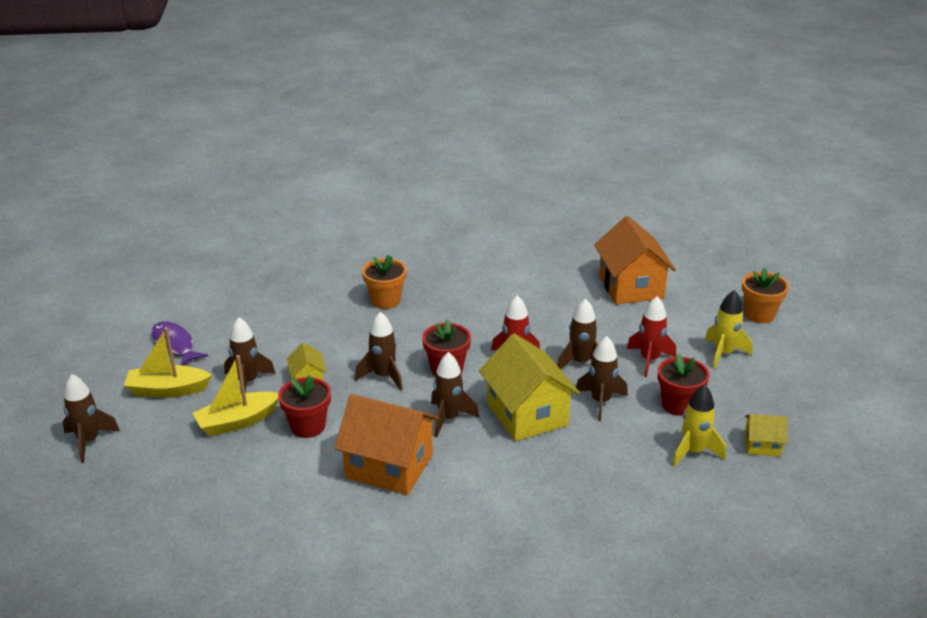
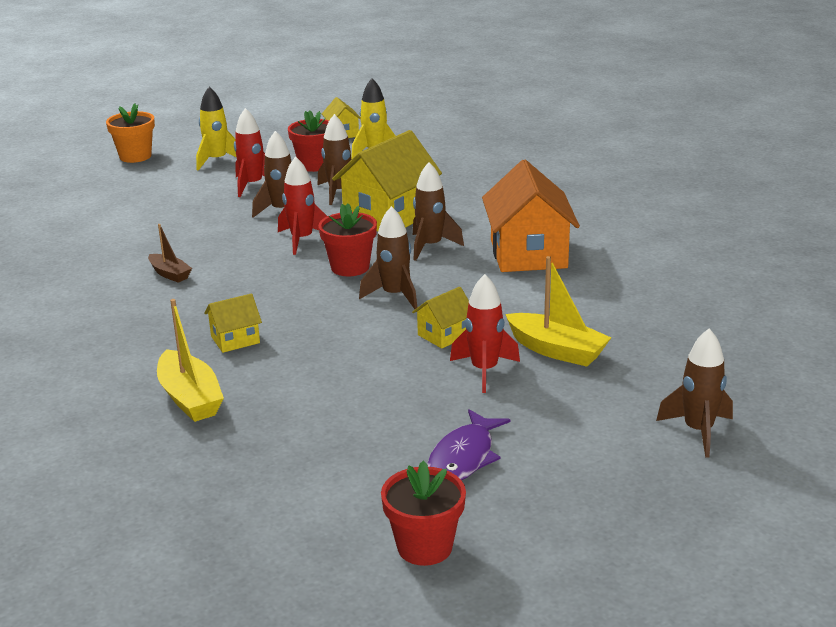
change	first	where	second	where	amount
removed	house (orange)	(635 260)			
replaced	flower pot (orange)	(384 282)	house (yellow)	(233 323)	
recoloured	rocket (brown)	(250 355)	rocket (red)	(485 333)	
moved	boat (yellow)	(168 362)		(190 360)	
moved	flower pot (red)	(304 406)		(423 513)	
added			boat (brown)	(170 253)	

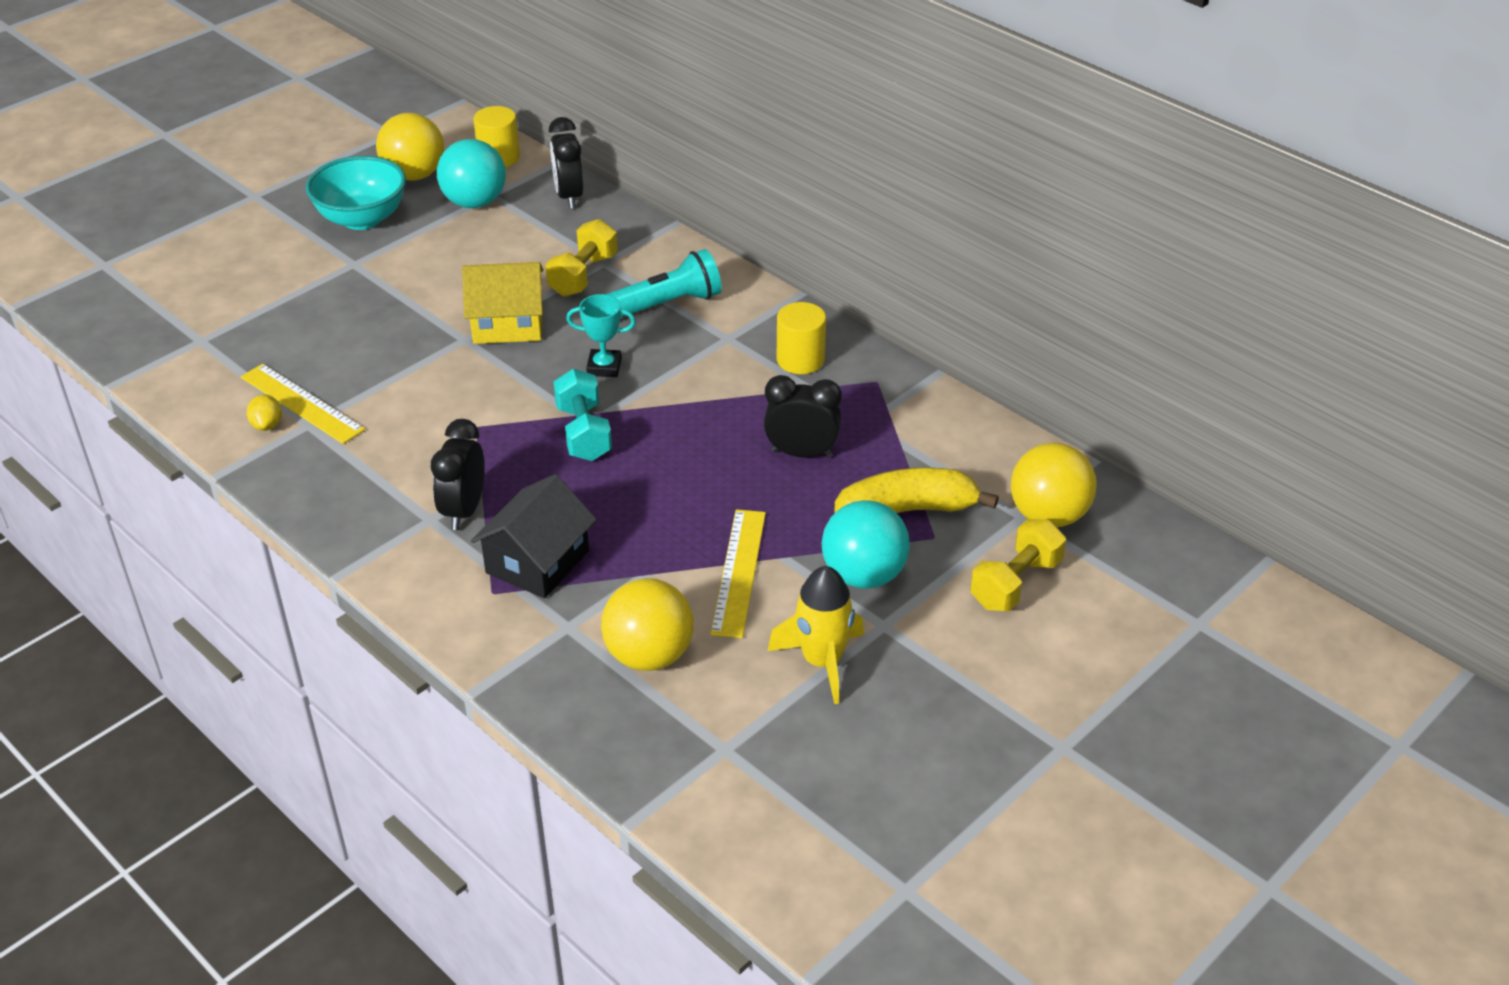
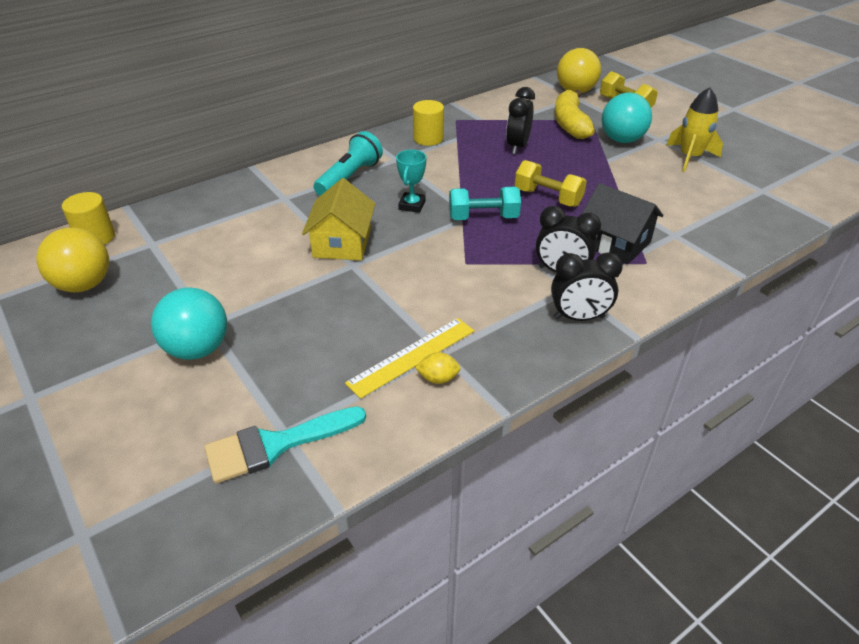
change	first	where	second	where	amount
moved	clock (black)	(566 163)		(587 286)	
moved	ball (turquoise)	(471 173)		(189 324)	
removed	bowl (turquoise)	(356 193)			
moved	dumbbell (yellow)	(581 258)		(551 183)	
turned	flashlight (turquoise)	(664 283)		(348 163)	45 degrees clockwise
removed	ruler (yellow)	(738 573)			
removed	ball (yellow)	(647 624)			
added			brush (turquoise)	(285 445)	

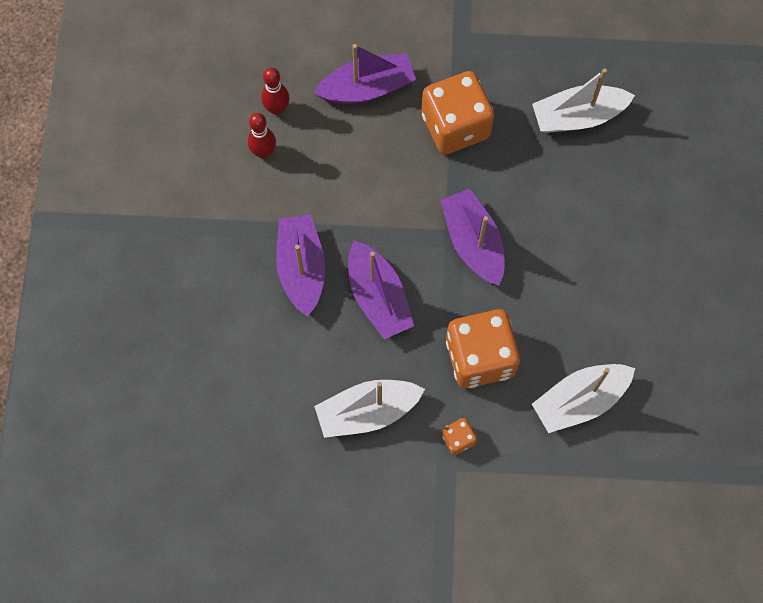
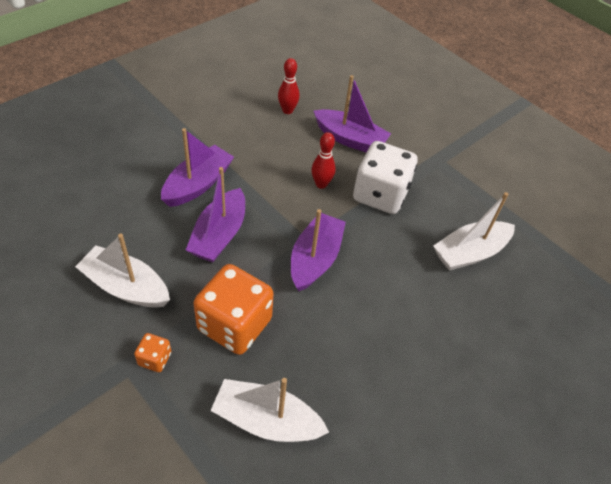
change	first	where	second	where	amount
turned	boat (white)	(583 100)		(474 231)	60 degrees counterclockwise
recoloured	dice (orange)	(457 112)	dice (white)	(385 177)	
moved	bowling pin (red)	(262 136)		(323 160)	

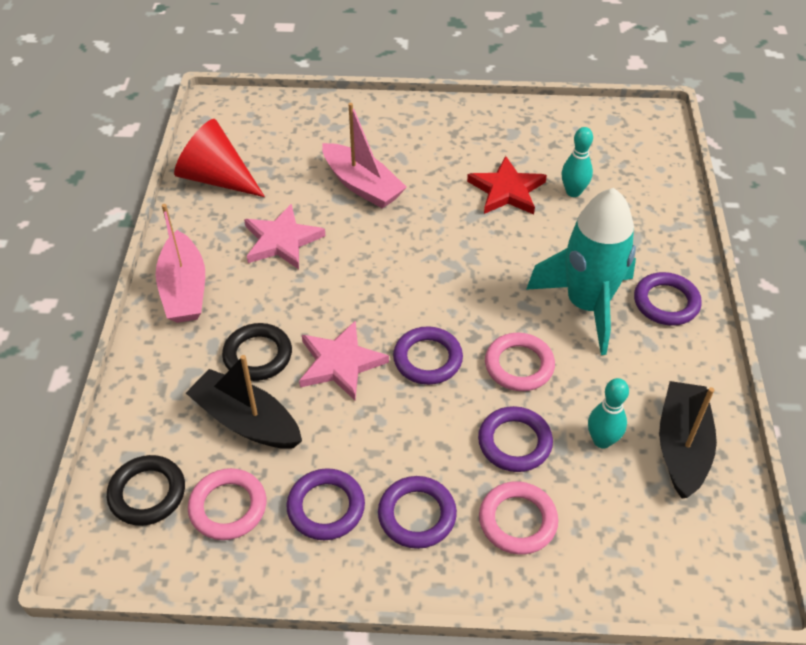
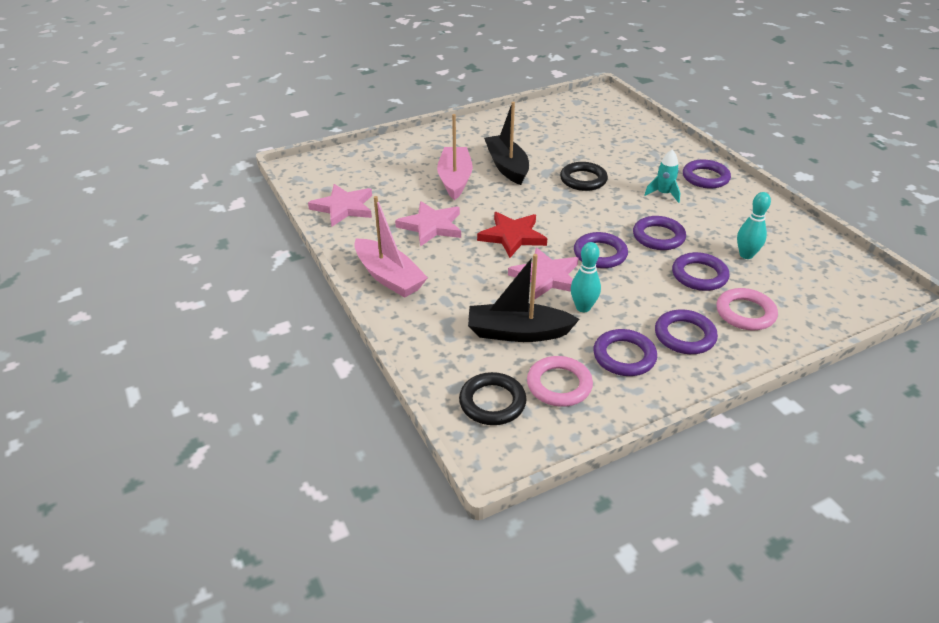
change	first	where	second	where	amount
turned	boat (pink)	(364 156)		(455 157)	105 degrees counterclockwise
replaced	cone (red)	(219 158)	star (pink)	(340 205)	
moved	bowling pin (turquoise)	(577 162)		(586 277)	
moved	star (red)	(507 185)		(512 235)	
resized	rocket (turquoise)	(581 271)		(662 176)	x0.43
moved	ring (black)	(257 352)		(584 176)	
recoloured	ring (pink)	(520 362)	ring (purple)	(659 233)	
moved	boat (black)	(688 439)		(506 143)	

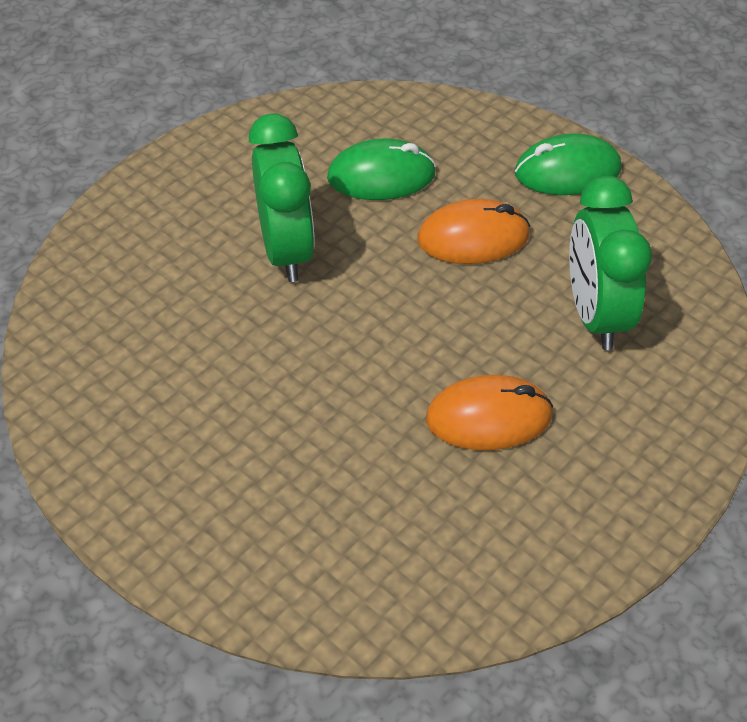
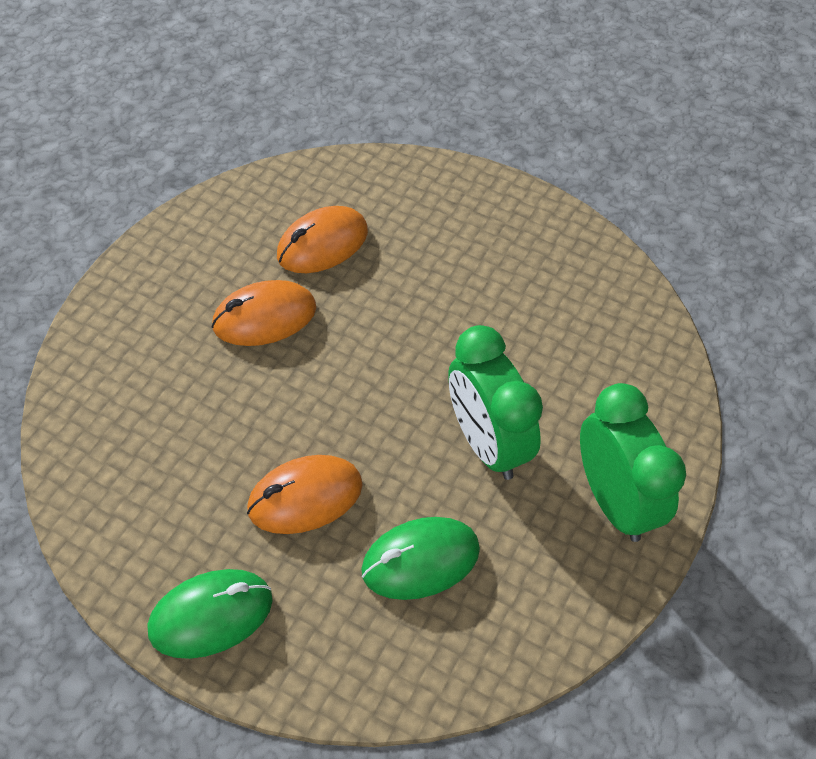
change	first	where	second	where	amount
moved	clock (green)	(610 263)		(633 462)	
added			mouse (orange)	(322 239)	

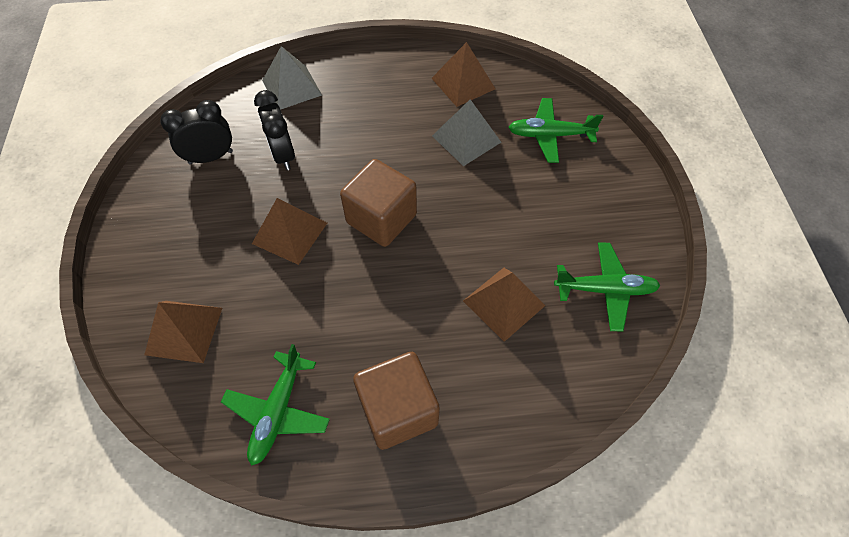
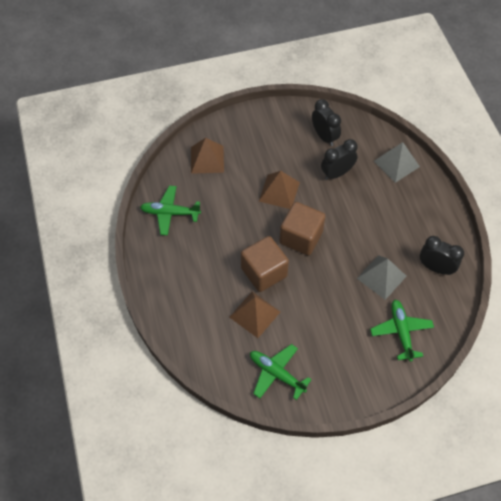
change	first	where	second	where	amount
replaced	pyramid (brown)	(463 74)	clock (black)	(442 255)	
turned	plane (green)	(607 286)		(281 372)	135 degrees clockwise
moved	cube (brown)	(396 401)		(265 264)	

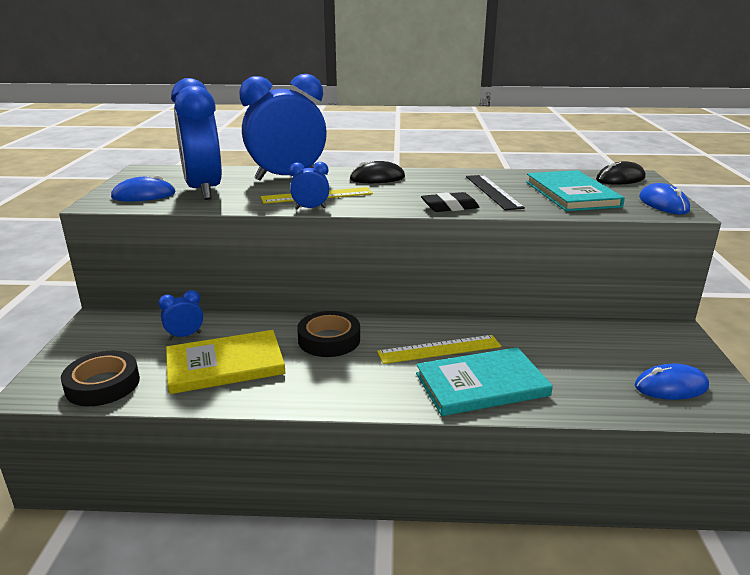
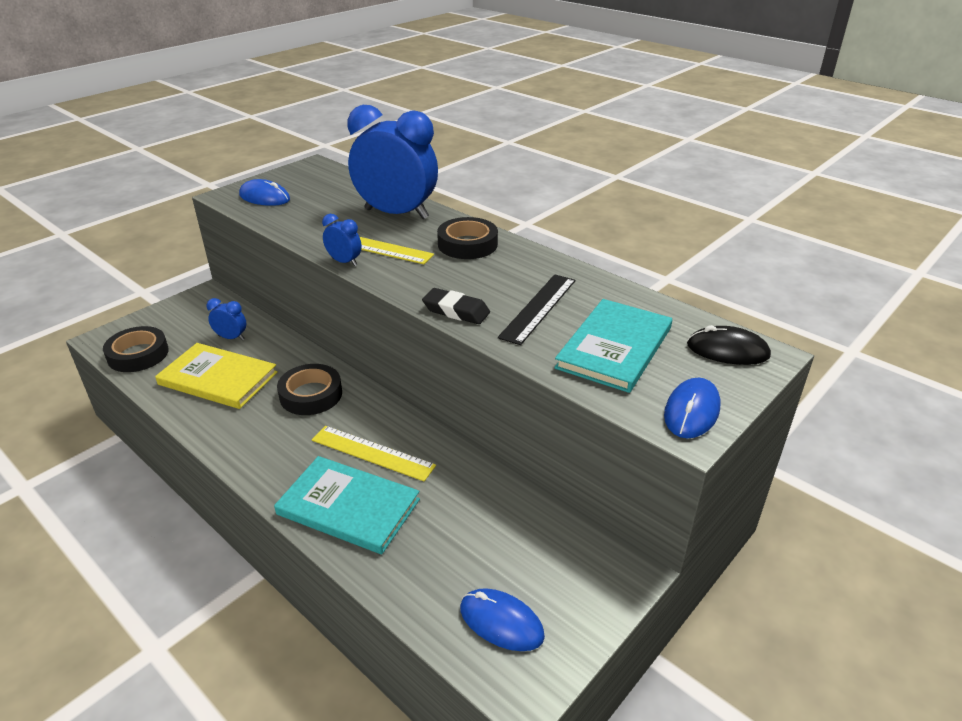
change	first	where	second	where	amount
removed	clock (blue)	(196 139)			
replaced	mouse (black)	(377 172)	tape (black)	(467 238)	

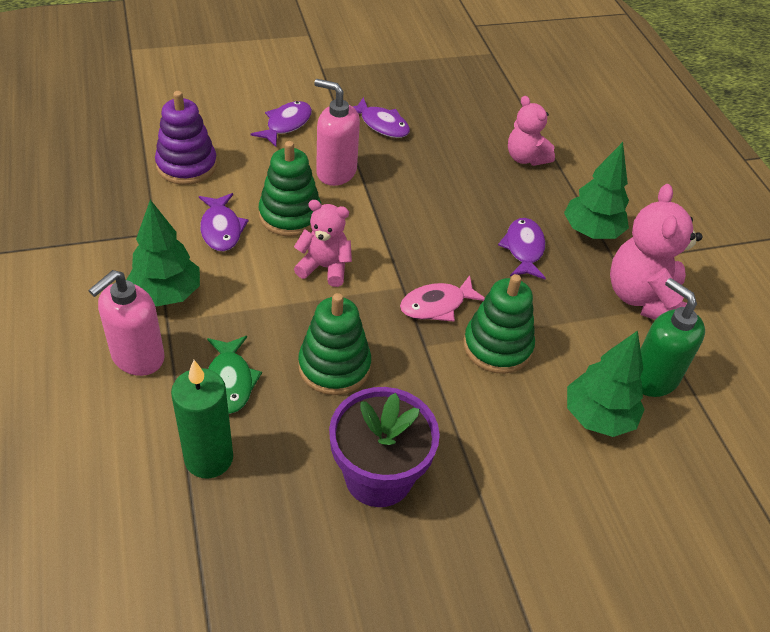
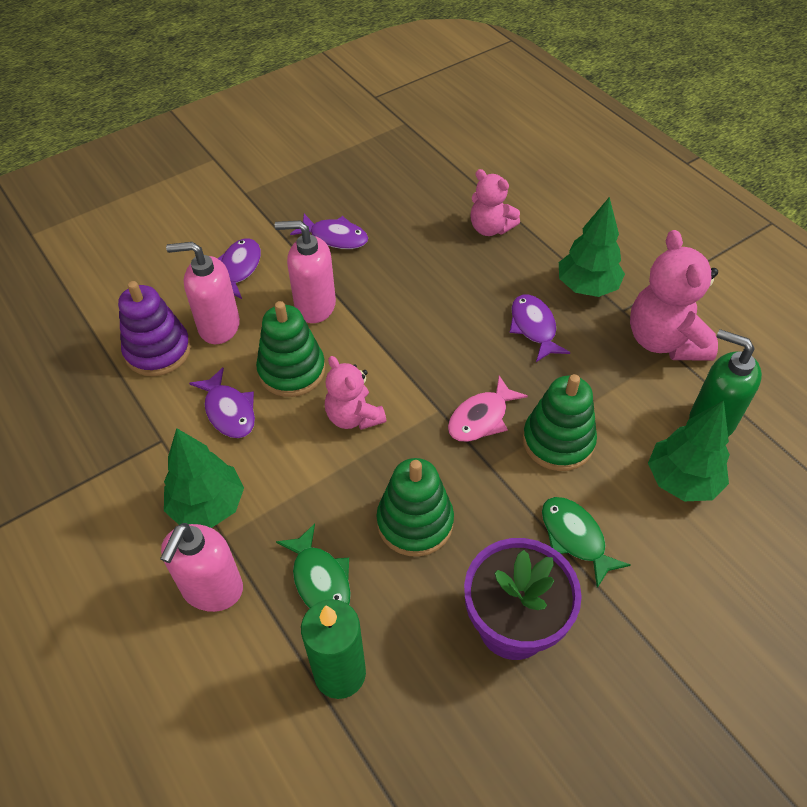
change	first	where	second	where	amount
turned	teddy bear (pink)	(323 243)		(355 393)	120 degrees counterclockwise
added			soap dispenser (pink)	(203 293)	
added			fish (green)	(586 542)	

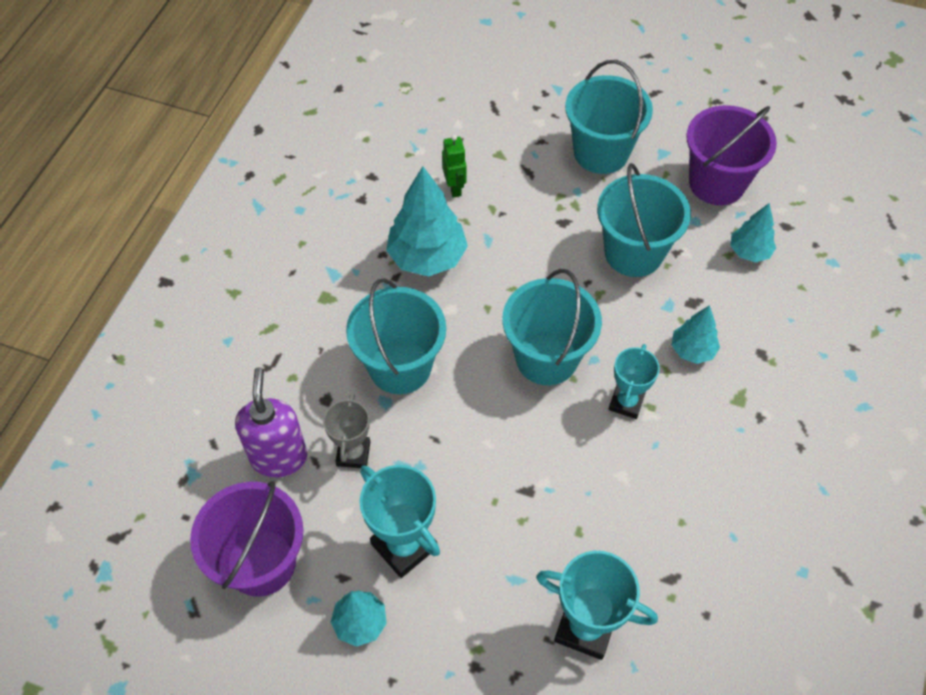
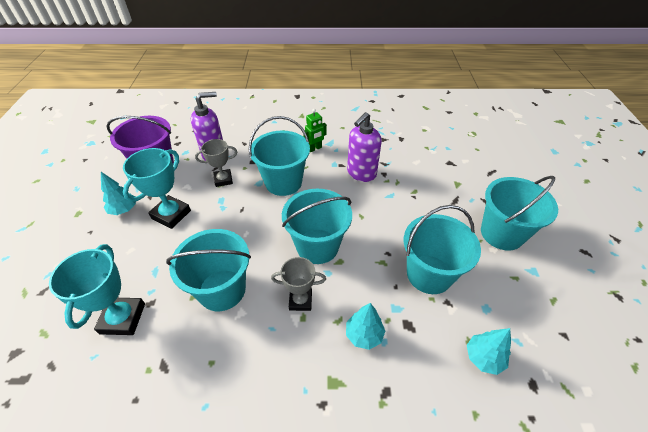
change	first	where	second	where	amount
removed	bucket (purple)	(731 155)			
moved	robot (green)	(454 166)		(315 130)	
replaced	tree (turquoise)	(427 221)	soap dispenser (purple)	(364 147)	
recoloured	trophy (turquoise)	(634 381)	trophy (grey)	(298 284)	
added			bucket (turquoise)	(208 270)	

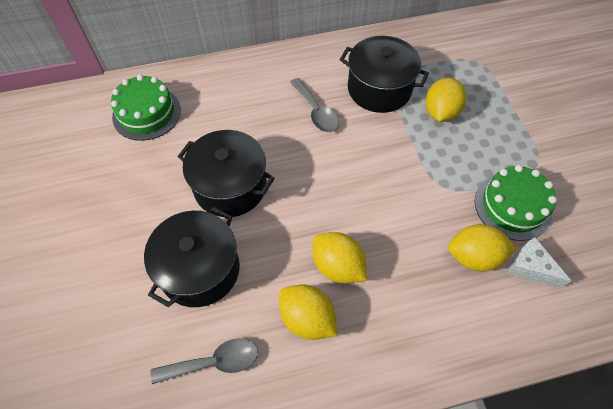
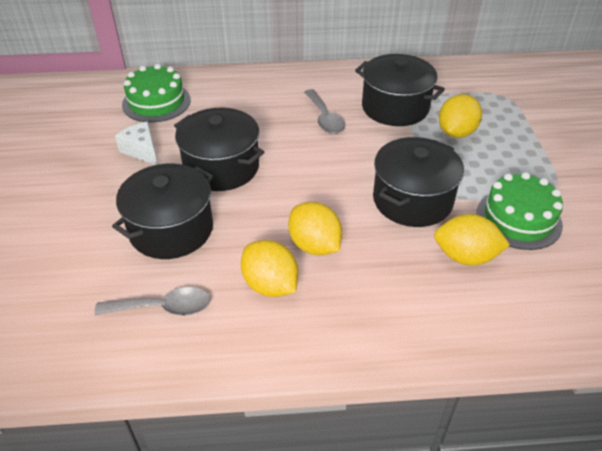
change	first	where	second	where	amount
moved	cheese (white)	(539 263)		(136 143)	
added			pot (black)	(418 182)	

